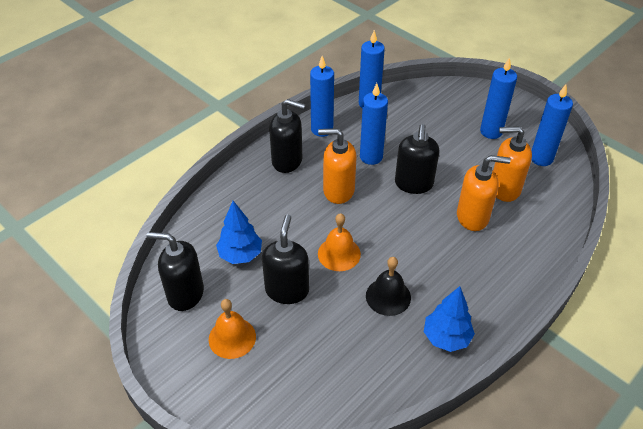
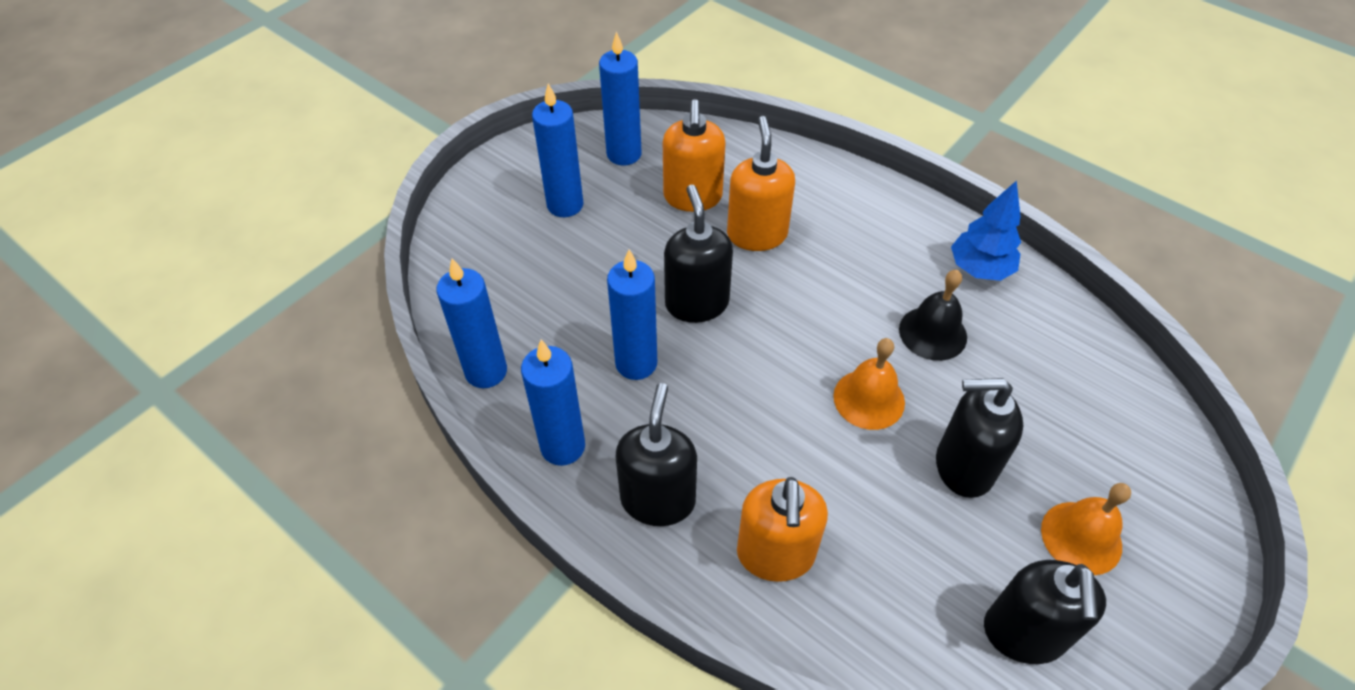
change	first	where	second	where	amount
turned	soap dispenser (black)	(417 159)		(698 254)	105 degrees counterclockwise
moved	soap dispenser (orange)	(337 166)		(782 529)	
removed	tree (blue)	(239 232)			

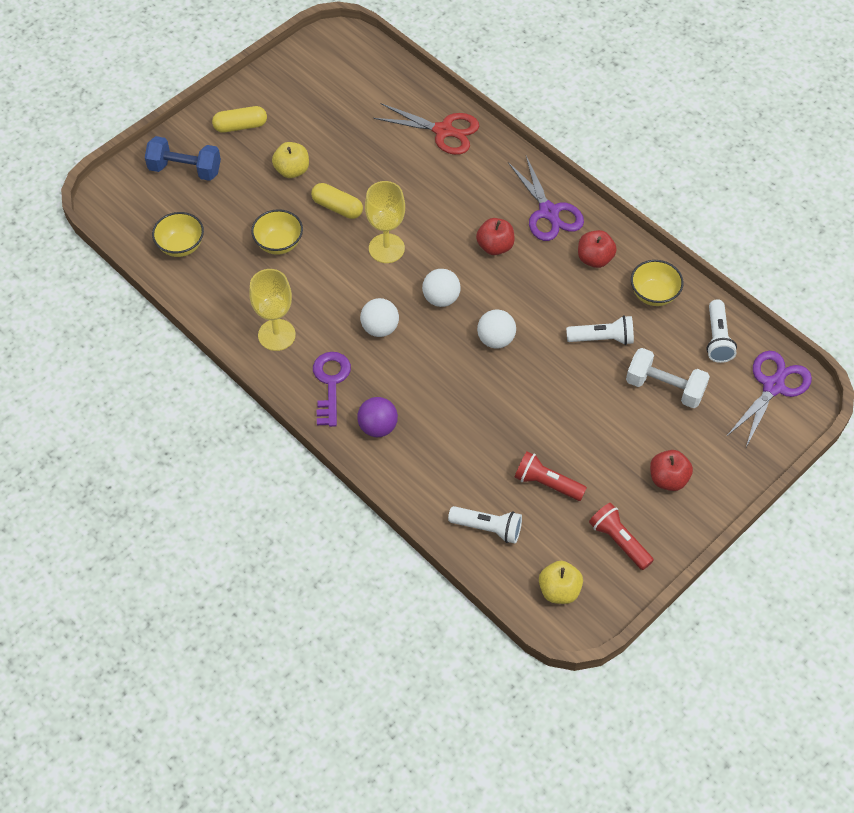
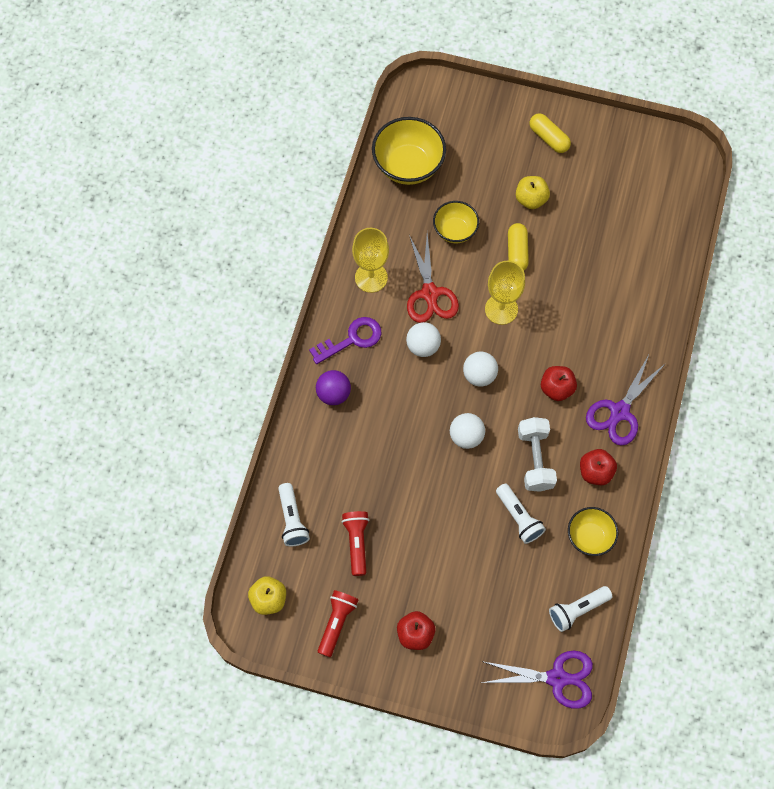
change	first	where	second	where	amount
moved	scissors (red)	(426 129)		(433 278)	
removed	dumbbell (blue)	(183 158)			
resized	bowl (yellow)	(178 234)		(409 151)	x1.62
moved	dumbbell (white)	(668 378)		(537 454)	

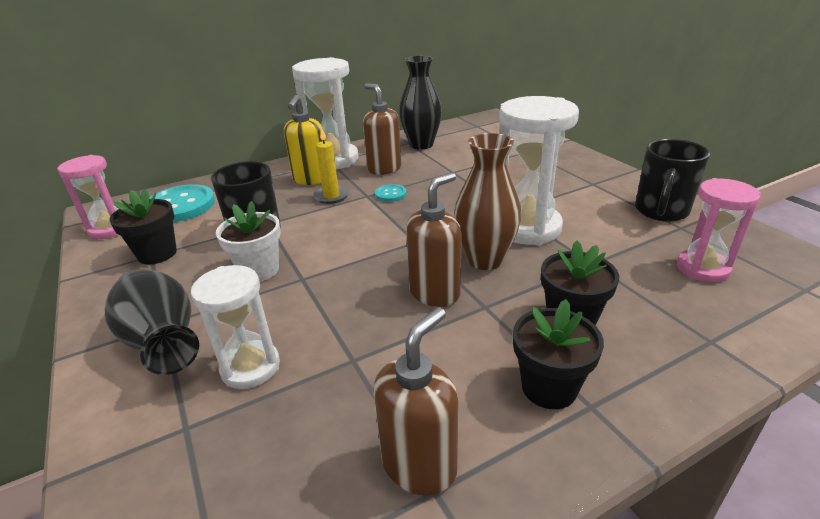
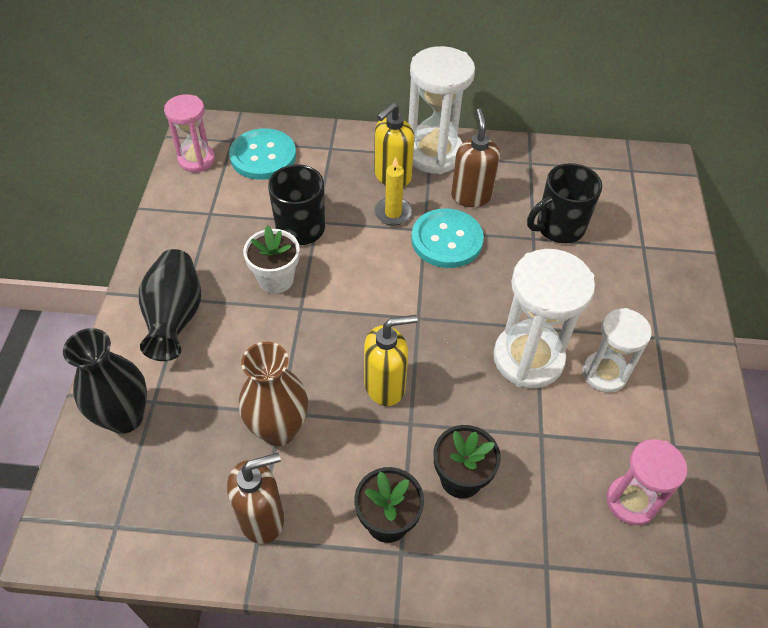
change	first	where	second	where	amount
moved	vase (black)	(420 103)		(105 381)	
moved	vase (brown)	(487 201)		(273 394)	
moved	mug (black)	(672 180)		(564 203)	
recoloured	soap dispenser (brown)	(434 239)	soap dispenser (yellow)	(391 360)	
resized	button (turquoise)	(391 193)		(447 238)	x2.10
removed	flower pot (black)	(143 227)			
moved	hourglass (white)	(235 327)		(617 350)	

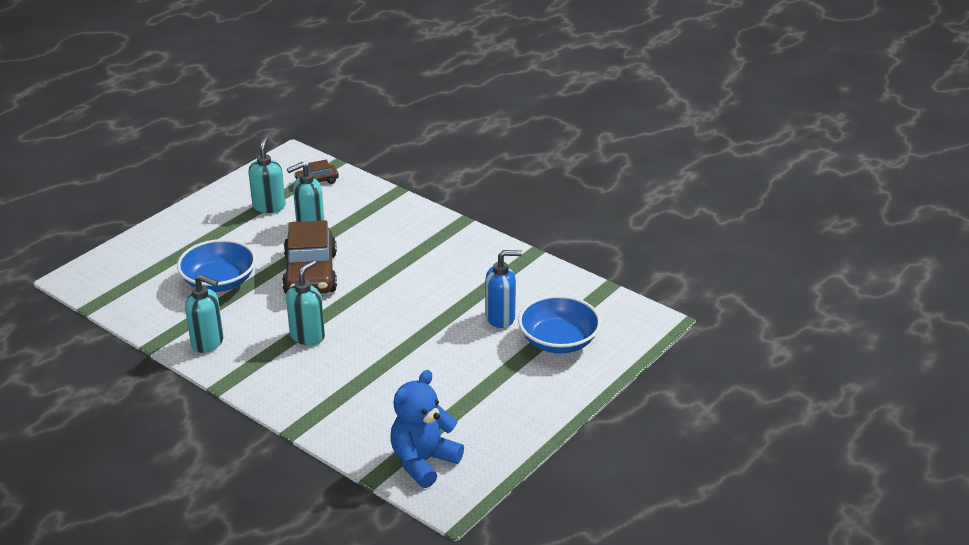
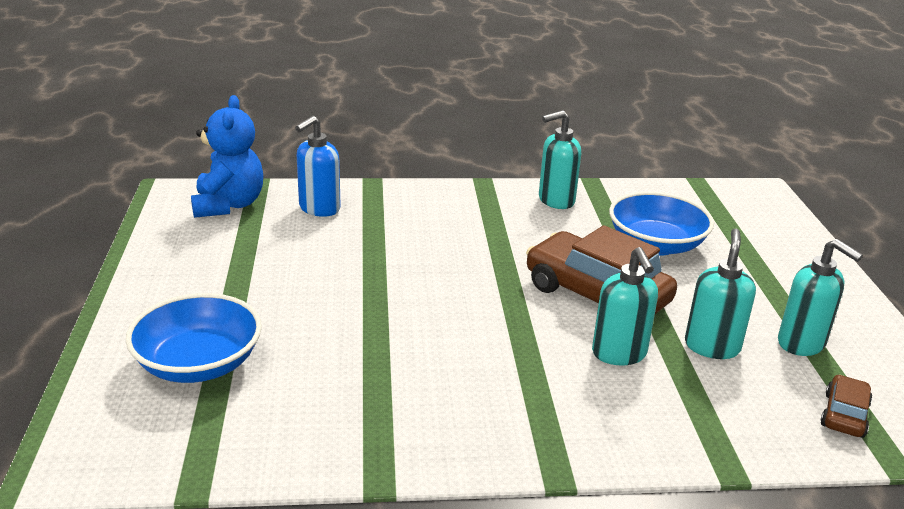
change	first	where	second	where	amount
moved	soap dispenser (blue)	(503 289)		(318 166)	
moved	soap dispenser (turquoise)	(305 302)		(625 306)	

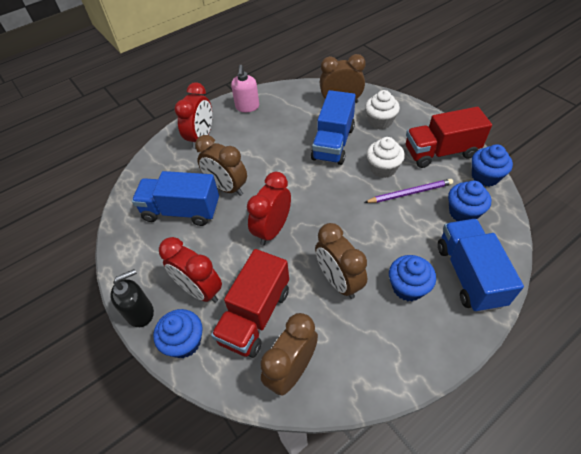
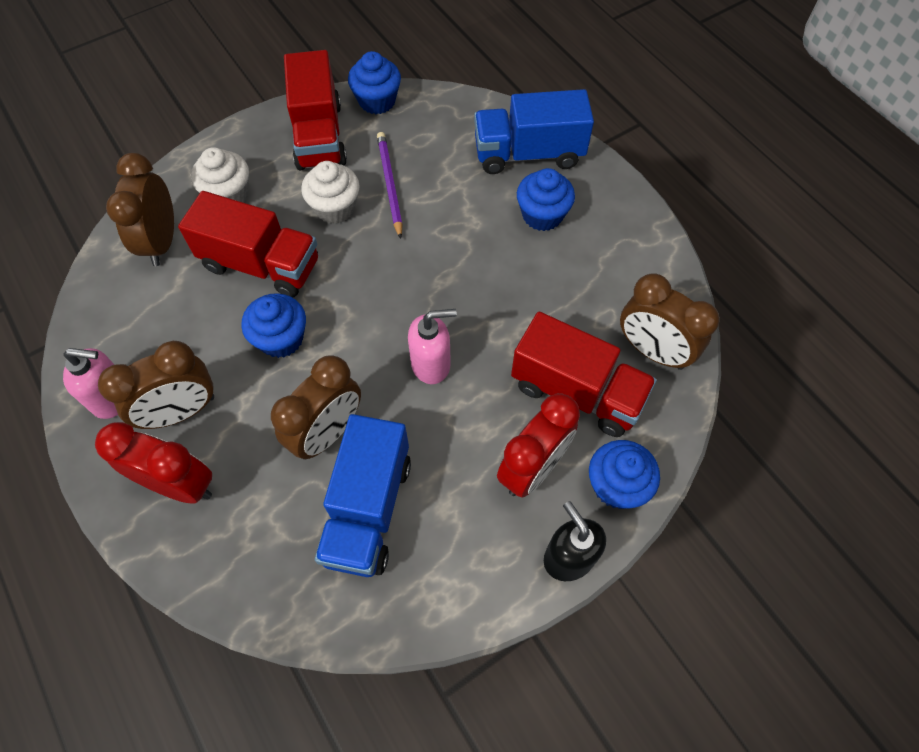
change	first	where	second	where	amount
recoloured	truck (blue)	(333 127)	truck (red)	(248 244)	
replaced	clock (red)	(269 209)	soap dispenser (pink)	(432 346)	
moved	cupcake (blue)	(469 201)		(273 325)	
moved	clock (brown)	(341 261)		(156 385)	

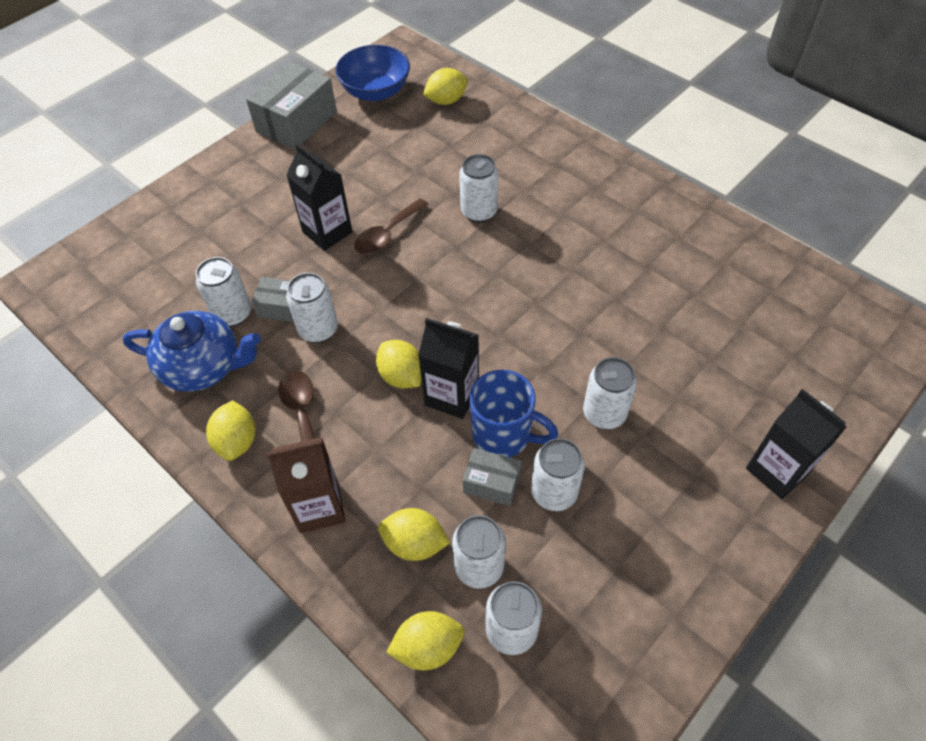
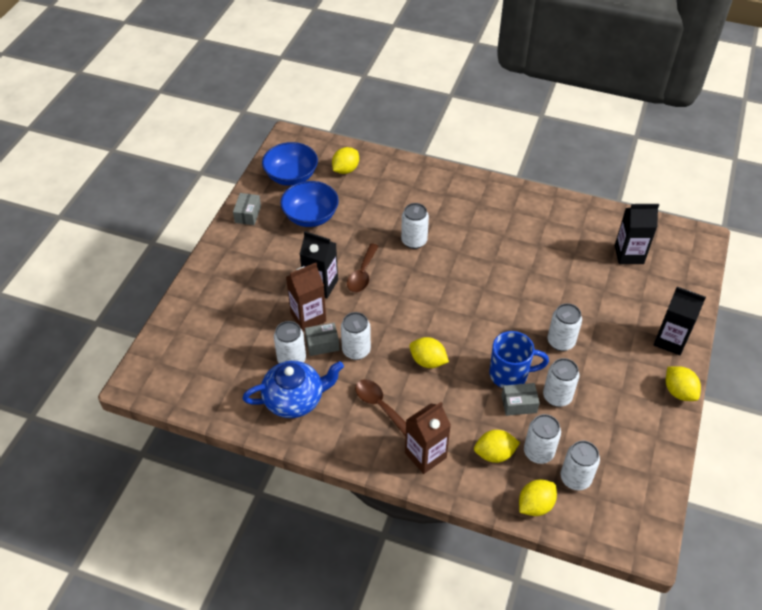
change	first	where	second	where	amount
resized	box (grey)	(291 106)		(247 209)	x0.52
moved	carton (black)	(448 368)		(636 234)	
moved	lemon (yellow)	(230 430)		(683 383)	
added			bowl (blue)	(309 204)	
added			carton (brown)	(306 297)	

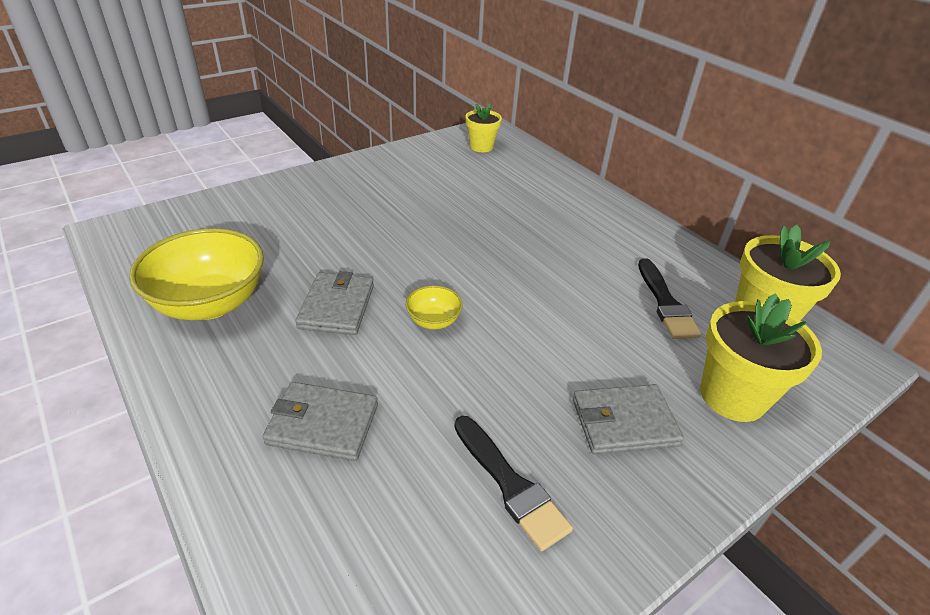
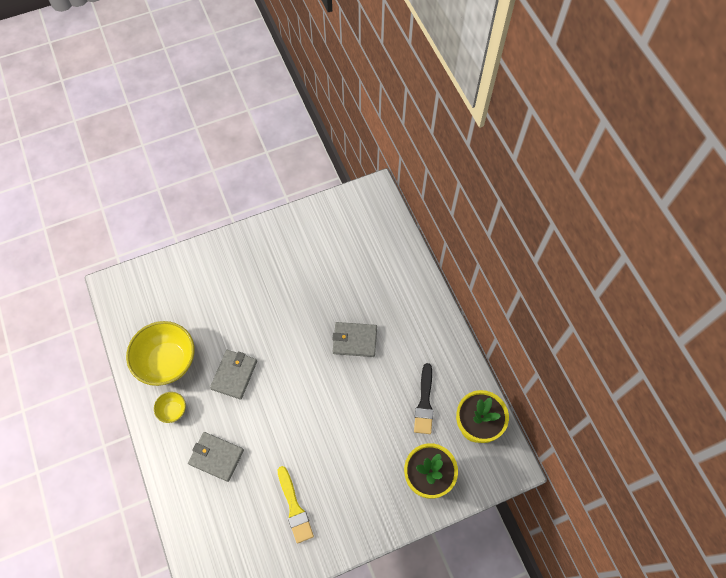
change	first	where	second	where	amount
removed	flower pot (yellow)	(483 127)			
moved	bowl (yellow)	(434 307)		(170 407)	
moved	wallet (grey)	(628 419)		(354 339)	
recoloured	brush (black)	(513 483)	brush (yellow)	(296 505)	

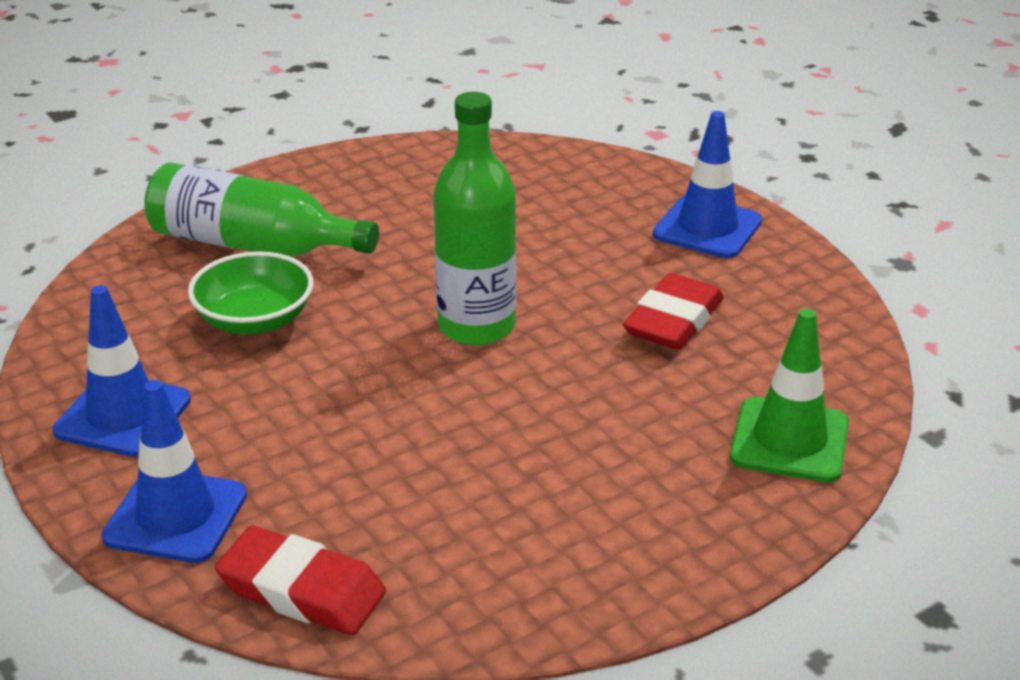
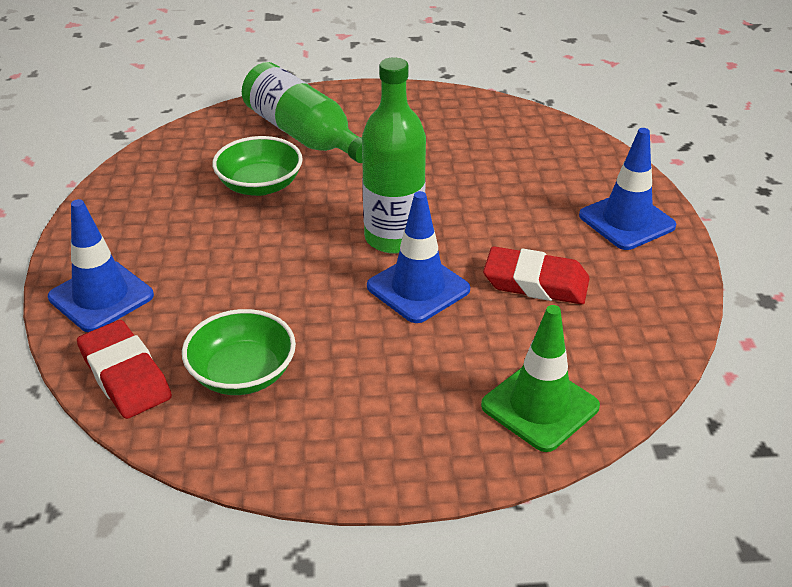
change	first	where	second	where	amount
turned	eraser (red)	(673 311)		(536 275)	45 degrees clockwise
moved	traffic cone (blue)	(122 371)		(418 257)	
added			bowl (green)	(239 352)	

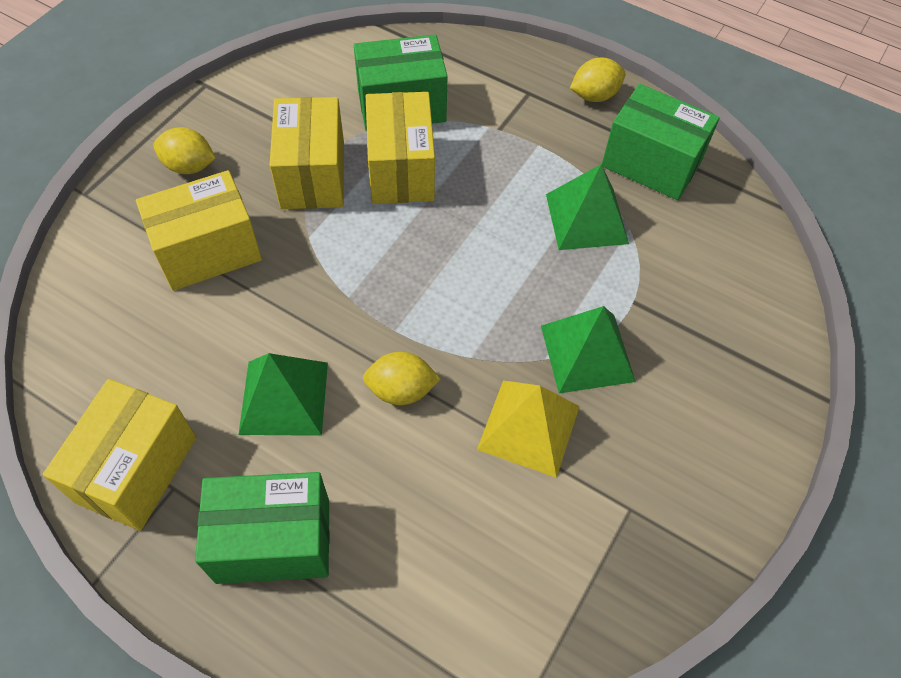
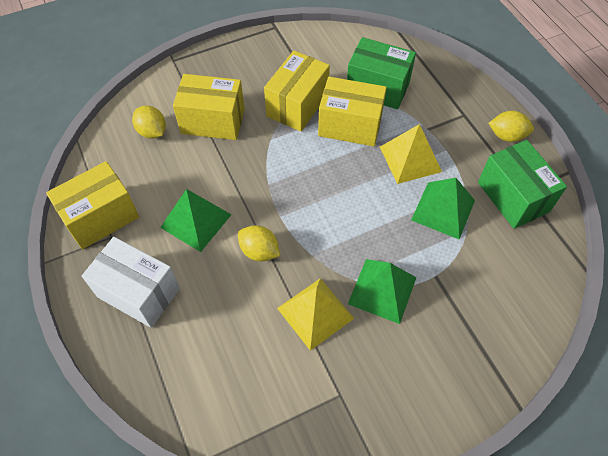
change	first	where	second	where	amount
turned	box (yellow)	(400 148)		(352 111)	75 degrees clockwise
moved	lemon (yellow)	(184 150)		(149 122)	
recoloured	box (green)	(262 528)	box (white)	(131 282)	
added			pyramid (yellow)	(411 154)	

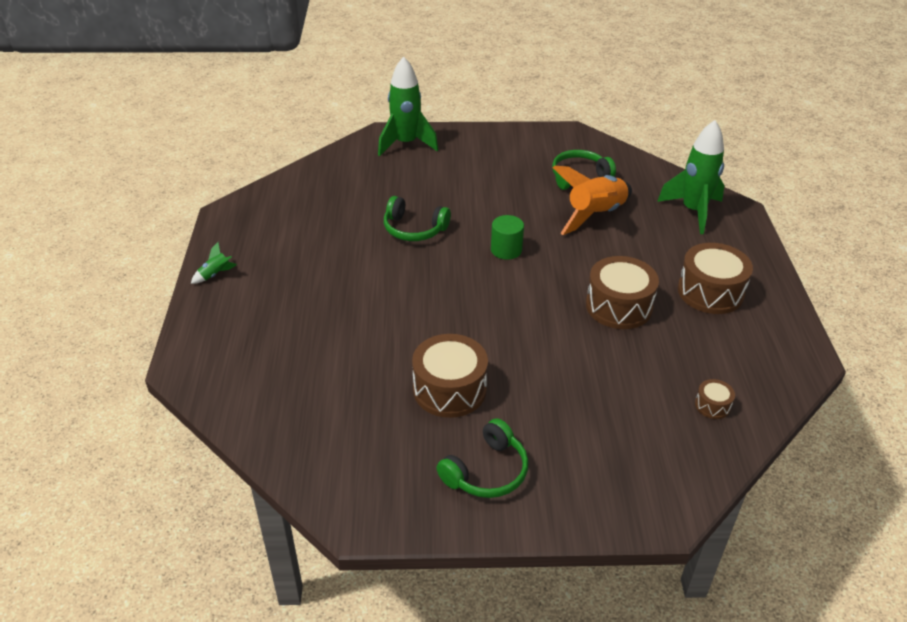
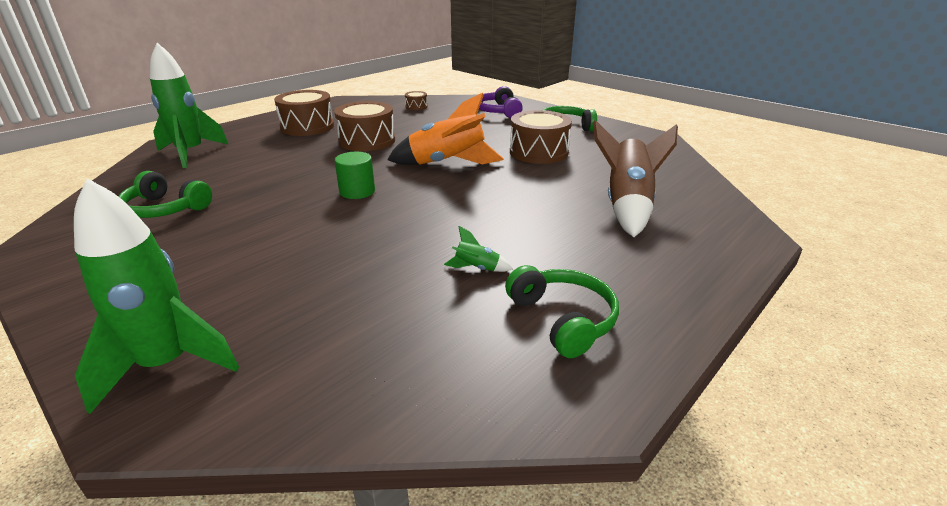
change	first	where	second	where	amount
moved	rocket (orange)	(592 200)		(445 129)	
moved	headphones (green)	(417 218)		(562 311)	
moved	rocket (green)	(214 263)		(478 249)	
added			headphones (purple)	(501 102)	
added			rocket (brown)	(635 178)	

